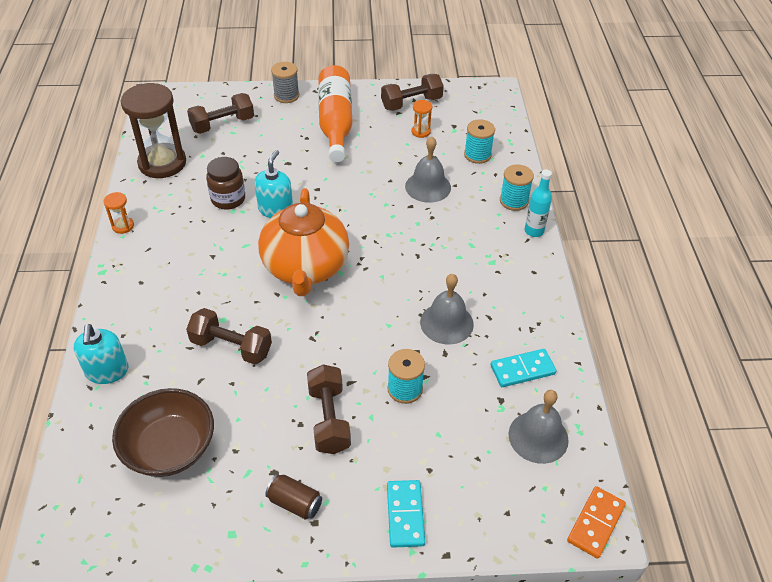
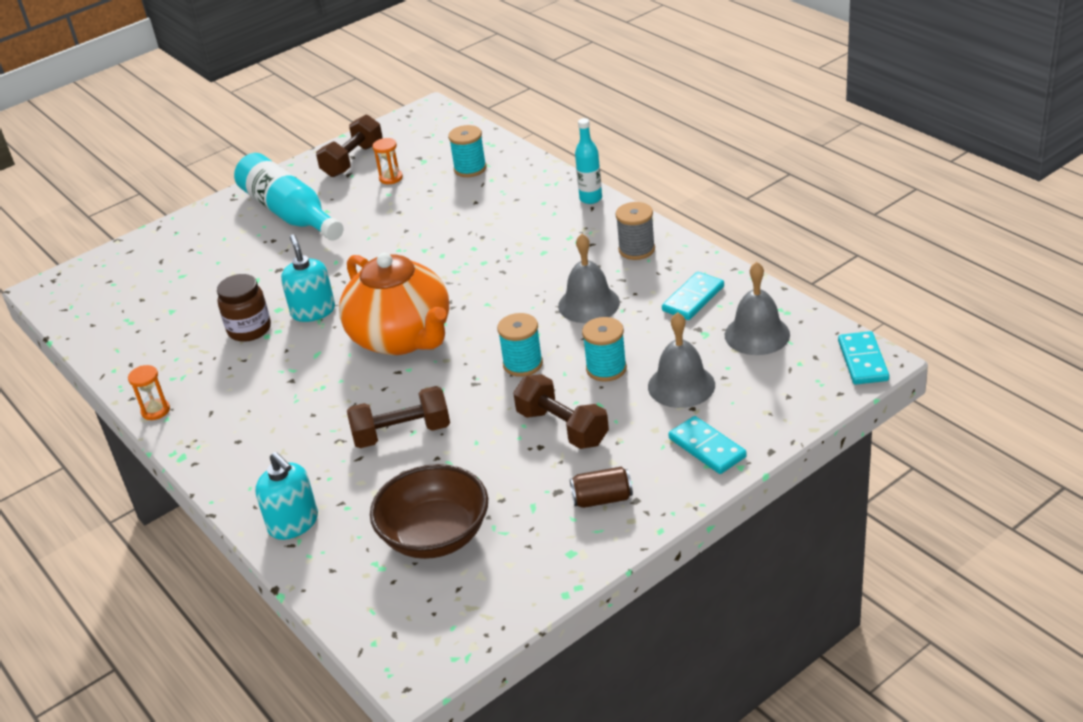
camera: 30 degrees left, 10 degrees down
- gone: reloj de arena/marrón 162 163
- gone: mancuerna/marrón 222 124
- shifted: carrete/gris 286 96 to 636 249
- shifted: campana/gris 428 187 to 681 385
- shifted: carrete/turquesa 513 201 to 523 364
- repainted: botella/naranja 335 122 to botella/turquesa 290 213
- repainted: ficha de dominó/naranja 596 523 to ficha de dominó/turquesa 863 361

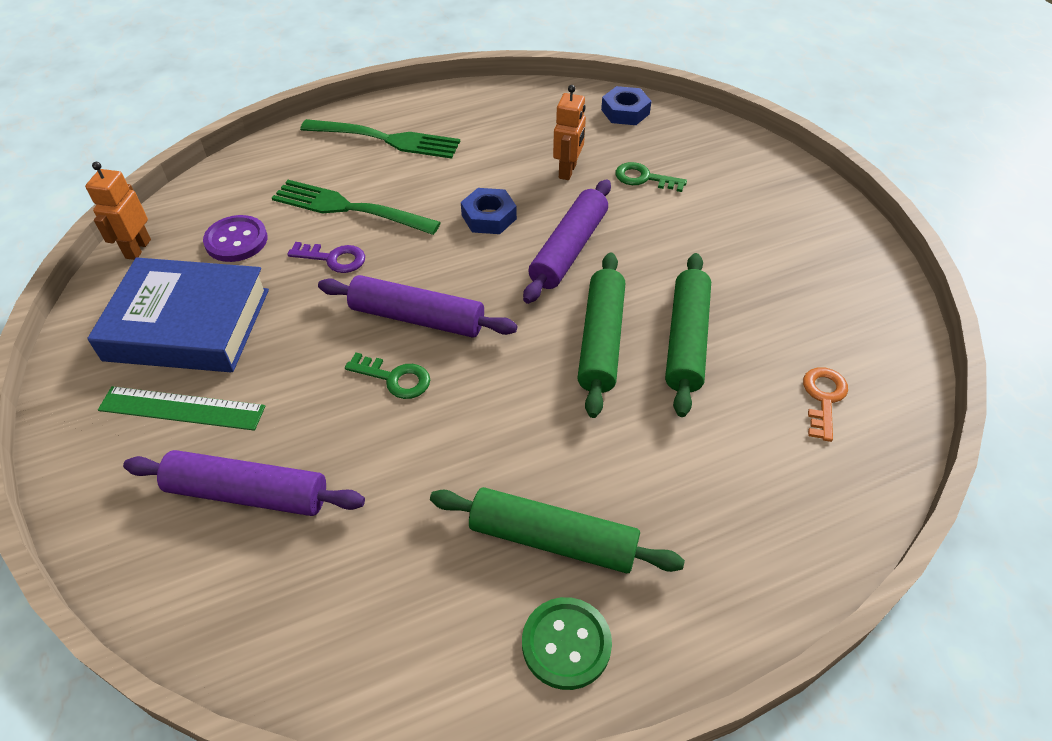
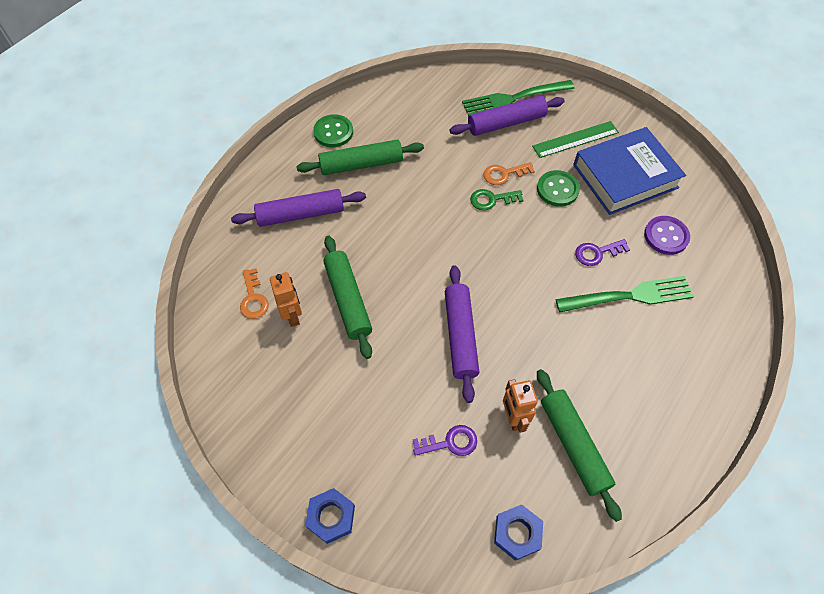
camera: 150 degrees right, 10 degrees up
- new: llave/naranja 504 174
- new: botón/verde 557 189
- shifted: robot/naranja 137 249 to 292 315
- shifted: tenedor/verde 385 139 to 514 98
- shifted: rodillo/morado 417 318 to 301 214
- shifted: tuerca/azul 489 217 to 331 517
- shifted: rodillo/verde 601 340 to 573 445
- repainted: llave/verde 644 178 to llave/morado 450 442

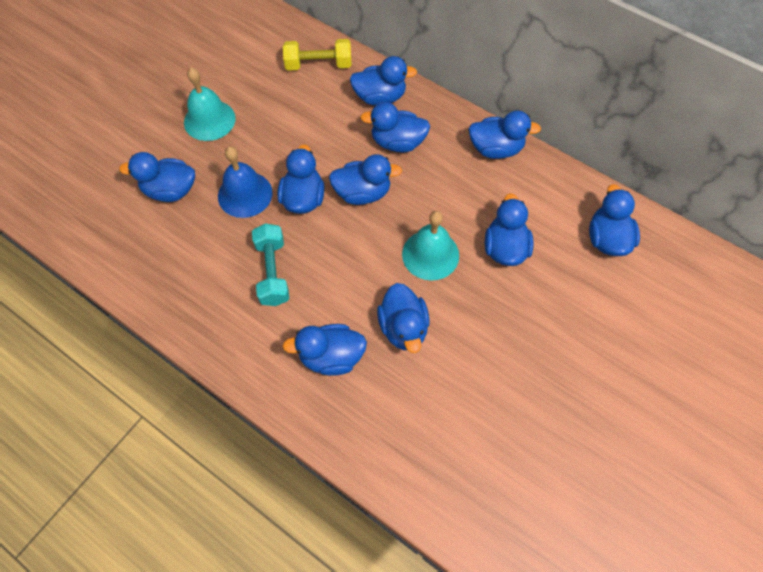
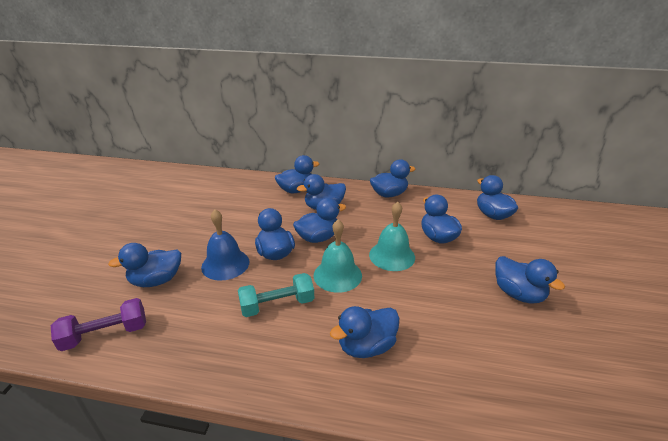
camera: 25 degrees left, 30 degrees down
- gone: mancuerna/amarillo 318 65
- new: mancuerna/morado 106 334
- shifted: campana/turquesa 209 120 to 337 275
- shifted: pato/azul 403 327 to 518 294
- rotated: mancuerna/turquesa 272 272 = 277 305 75 degrees counterclockwise

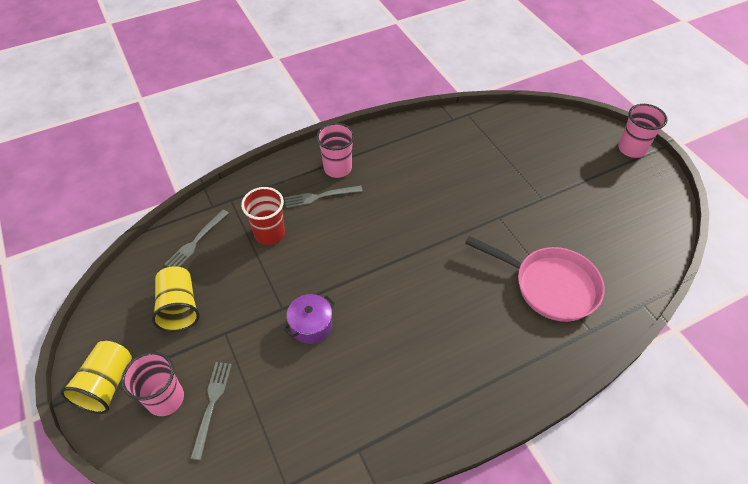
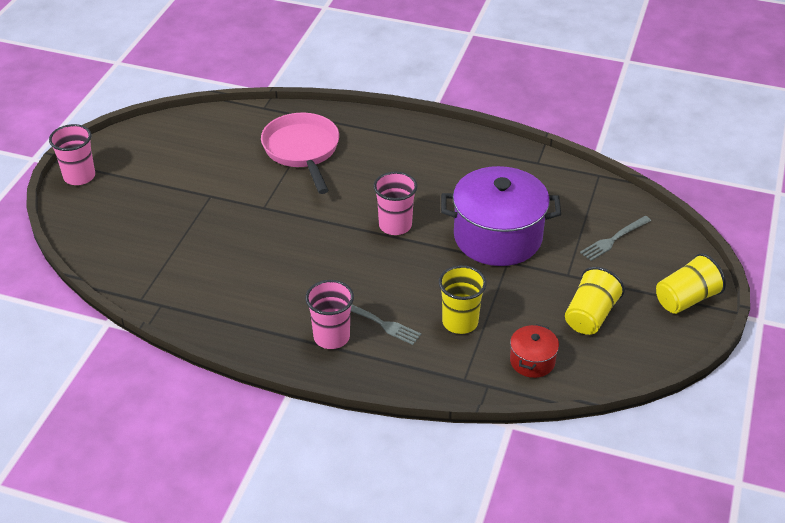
camera: 135 degrees left, 10 degrees down
- shifted: vaso/rosa 165 399 to 395 225
- swapped: tenedor/gris 196 241 to olla/rojo 532 361
- repainted: vaso/rojo 269 234 to vaso/amarillo 460 322
- scaled: olla/morado 311 325 = 497 237 x2.17

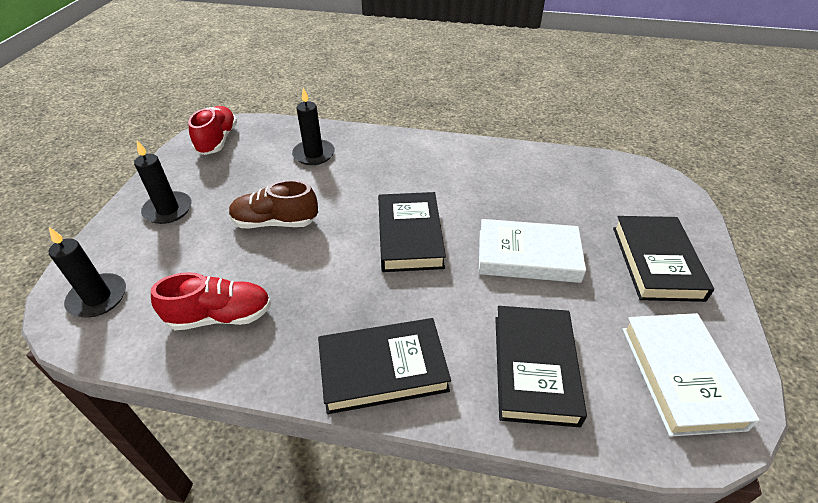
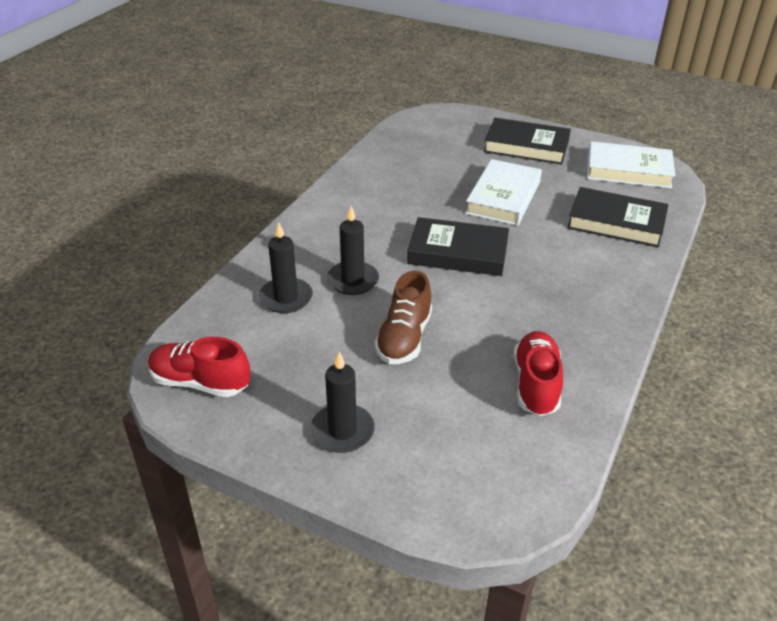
camera: 75 degrees left, 5 degrees down
- gone: libro/negro 383 369
- shifted: vela/negro 98 298 to 353 280

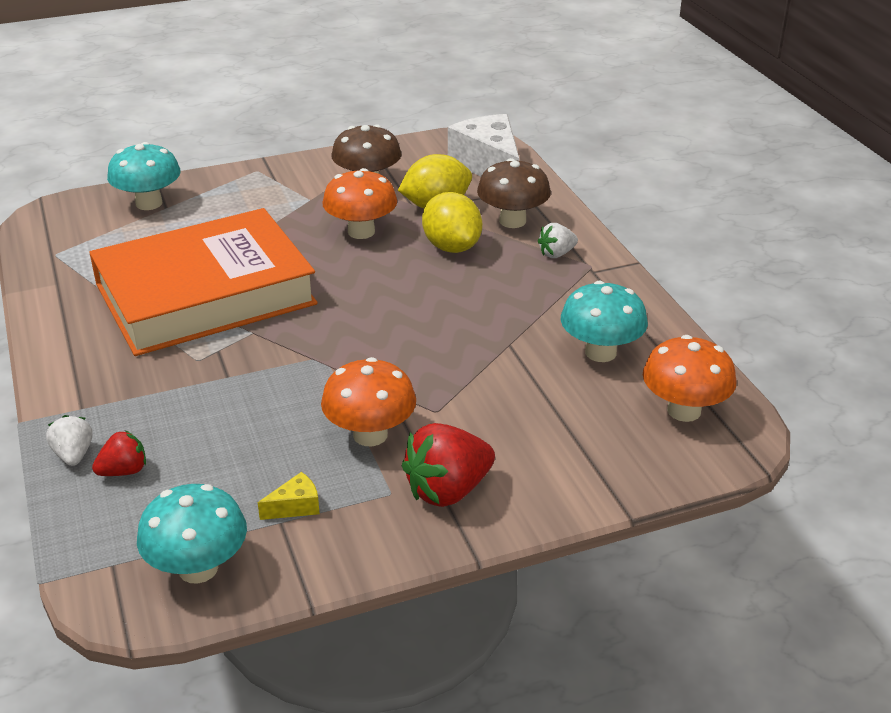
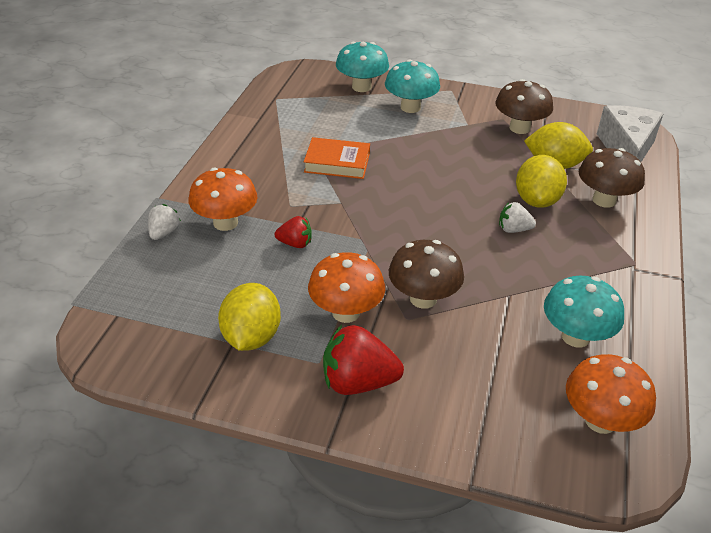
camera: 35 degrees right, 5 degrees up
- new: seta/marrón 423 299
- shifted: fresa/rojo 124 471 to 295 244
- shifted: seta/turquesa 198 568 to 410 107
- shifted: seta/naranja 361 232 to 225 223
- shifted: fresa/blanco 556 254 to 513 229
- swapped: queso/amarillo 295 506 to limón/amarillo 251 337
- scaled: libro/naranja 205 294 = 337 163 x0.43

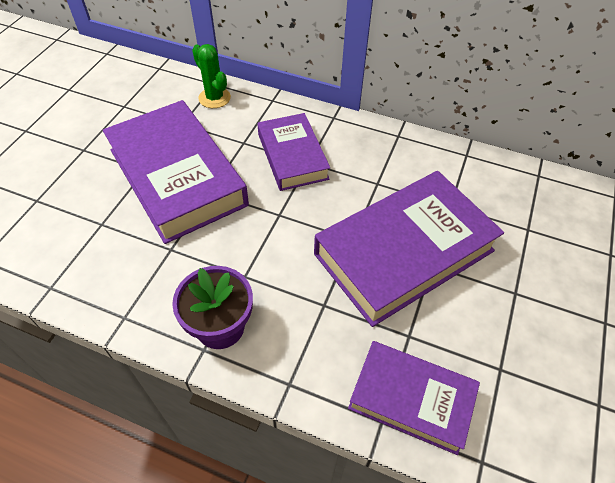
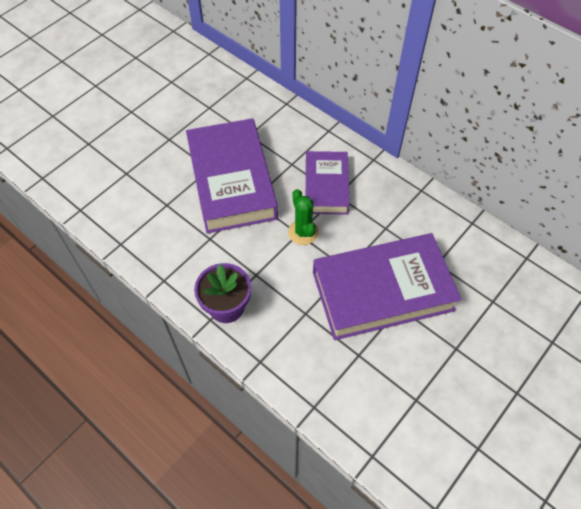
camera: 20 degrees right, 5 degrees up
- gone: libro/morado 411 399
- shifted: cactus/verde 214 98 to 303 232

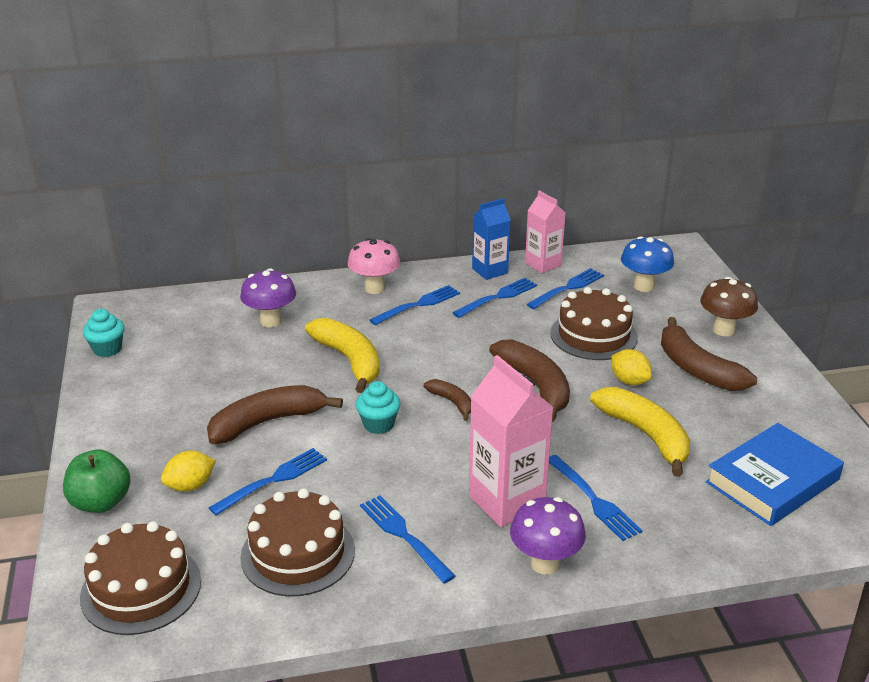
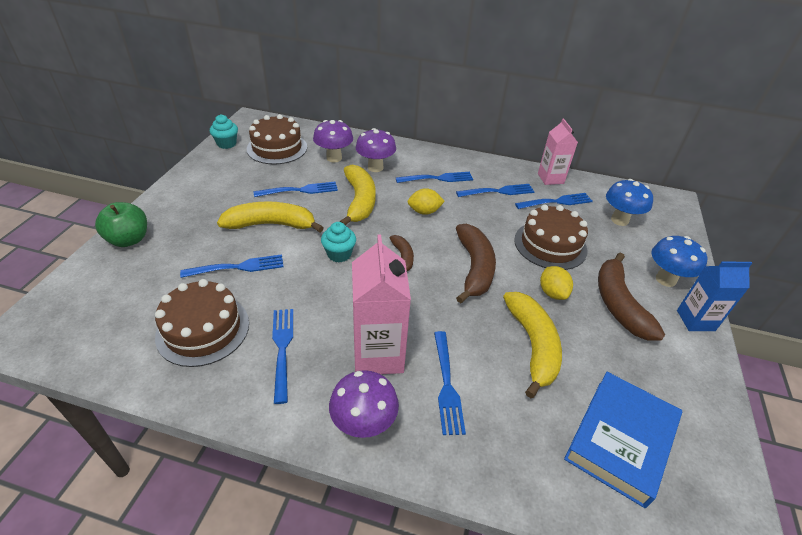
camera: 25 degrees right, 10 degrees up
- gone: seta/rosa 374 288
- new: tenedor/azul 299 190
- new: seta/morado 375 167
- shifted: tarta/marrón 141 588 to 277 148
- shifted: limón/amarillo 190 486 to 424 211
- shifted: cartón de leche/azul 490 271 to 695 320
- repainted: plátano/marrón 267 422 to plátano/amarillo 271 225
- repainted: seta/marrón 724 330 to seta/azul 665 279
- rotated: libro/azul 772 481 = 620 440 45 degrees counterclockwise

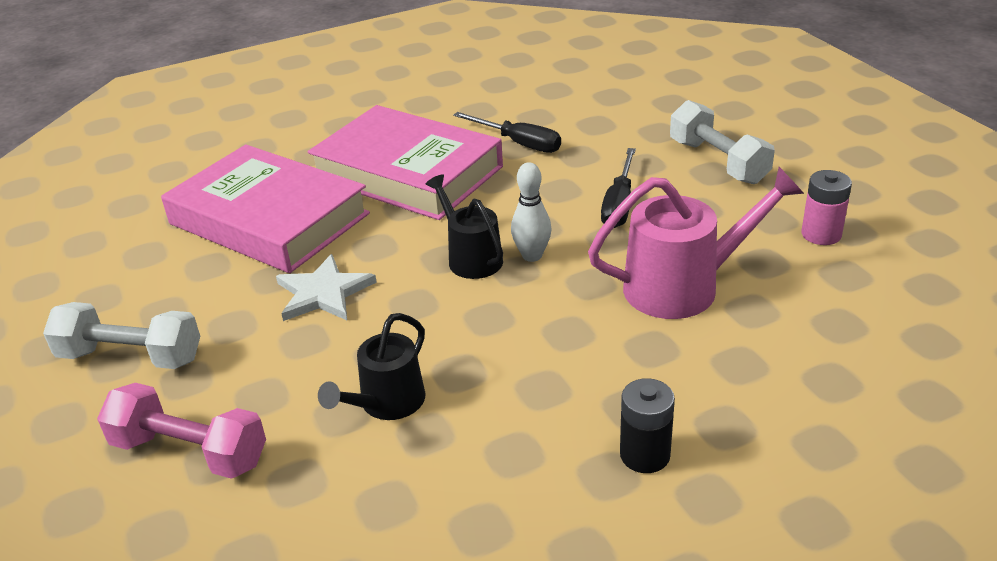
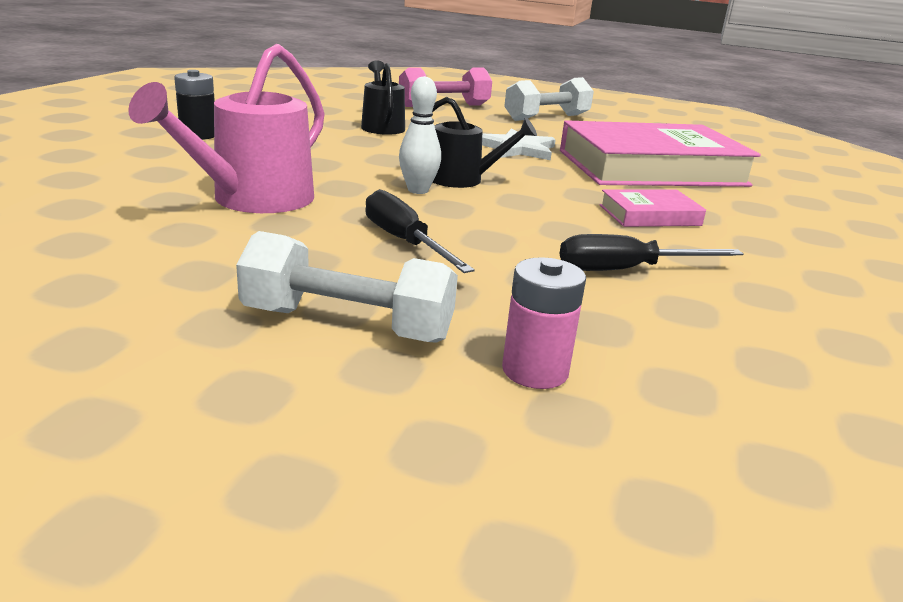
camera: 130 degrees right, 10 degrees down
- shifted: pila/rosa 821 234 to 535 371
- scaled: libro/rosa 408 172 = 649 215 x0.44

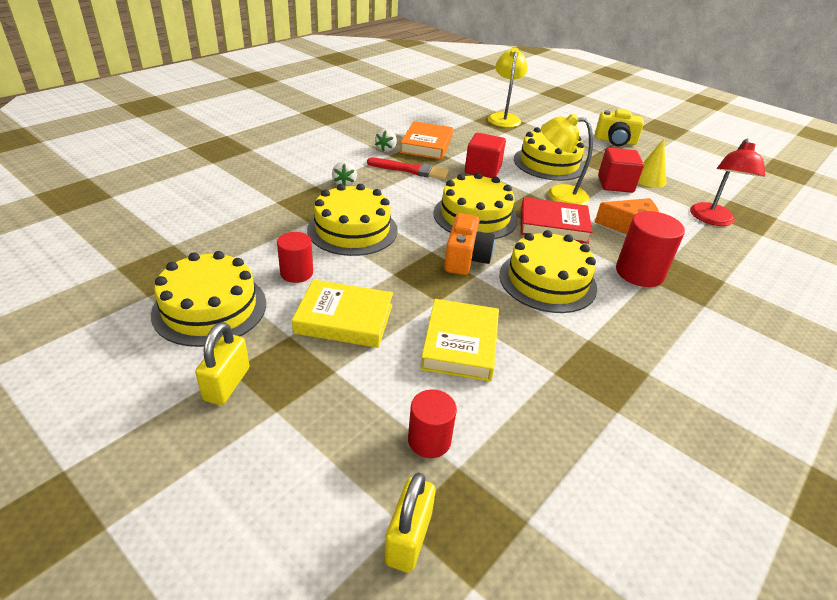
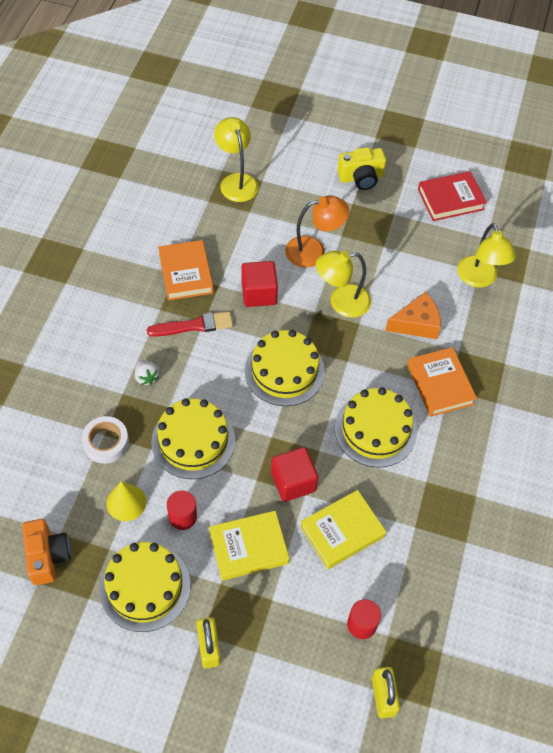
camera: 25 degrees left, 20 degrees up
- gone: fresa/blanco 386 149
- new: cinta adhesiva/blanco 106 443
- shifted: cámara/naranja 466 259 to 47 556
- shifted: libro/rojo 553 225 to 450 199
- shifted: cubo/rojo 615 184 to 293 482
- shifted: cono/amarillo 649 179 to 126 502
- swapped: tarta/amarillo 549 163 to lámpara/naranja 314 251
- swapped: cilindro/rojo 639 273 to libro/naranja 440 384
- repainted: lámpara/rojo 712 220 to lámpara/amarillo 479 279
- rotated: libro/amarillo 460 344 = 342 531 75 degrees clockwise

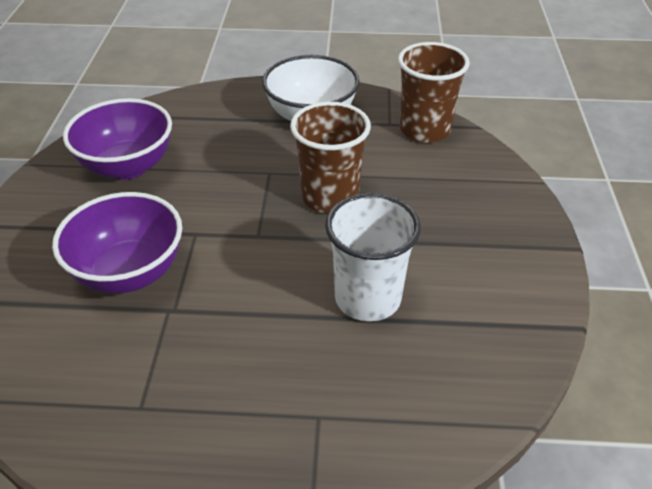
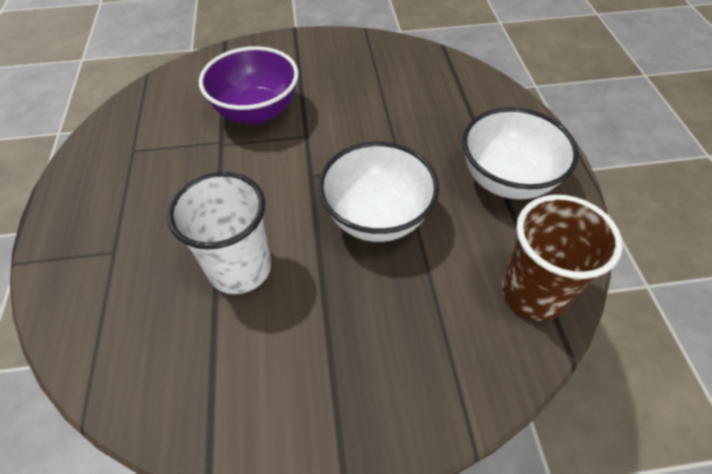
camera: 80 degrees right, 10 degrees up
- gone: cuenco/morado 128 166
- swapped: vaso/marrón 330 197 to cuenco/blanco 377 217

